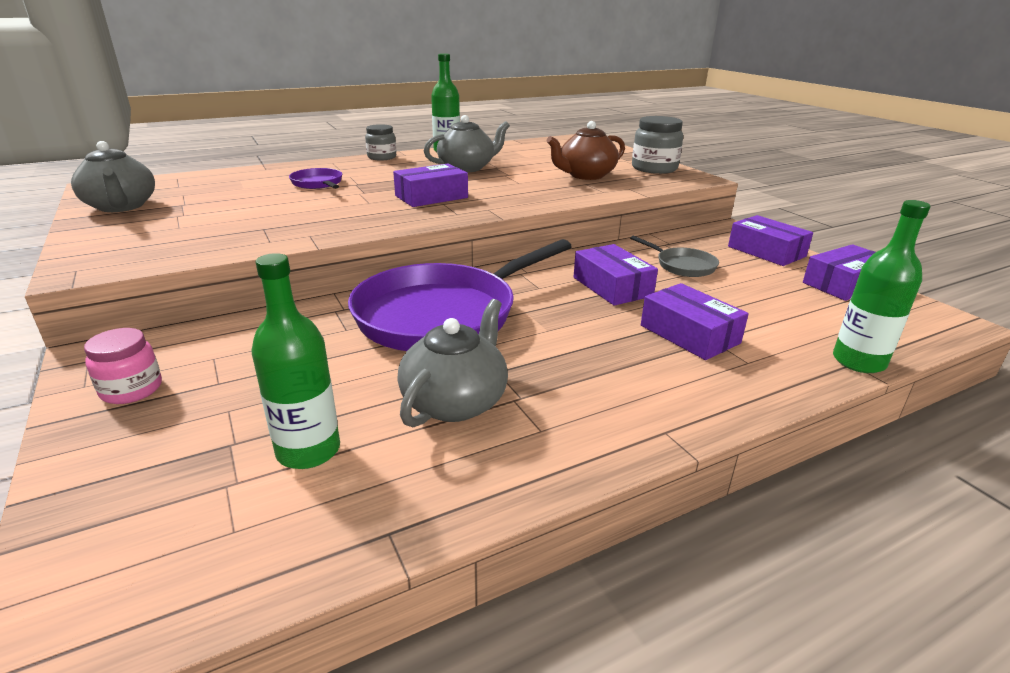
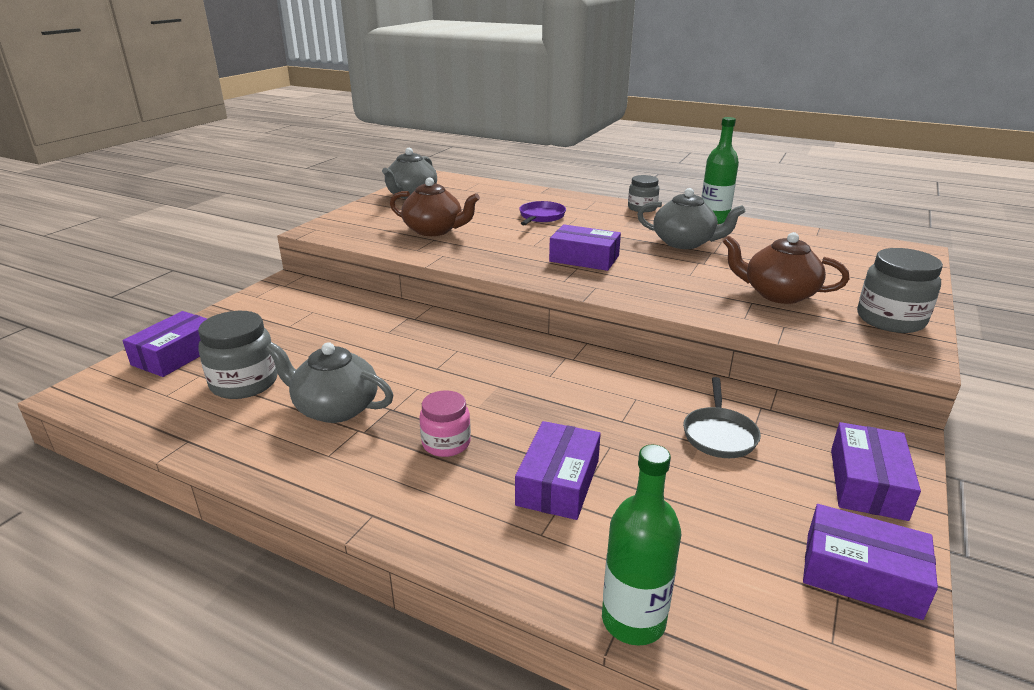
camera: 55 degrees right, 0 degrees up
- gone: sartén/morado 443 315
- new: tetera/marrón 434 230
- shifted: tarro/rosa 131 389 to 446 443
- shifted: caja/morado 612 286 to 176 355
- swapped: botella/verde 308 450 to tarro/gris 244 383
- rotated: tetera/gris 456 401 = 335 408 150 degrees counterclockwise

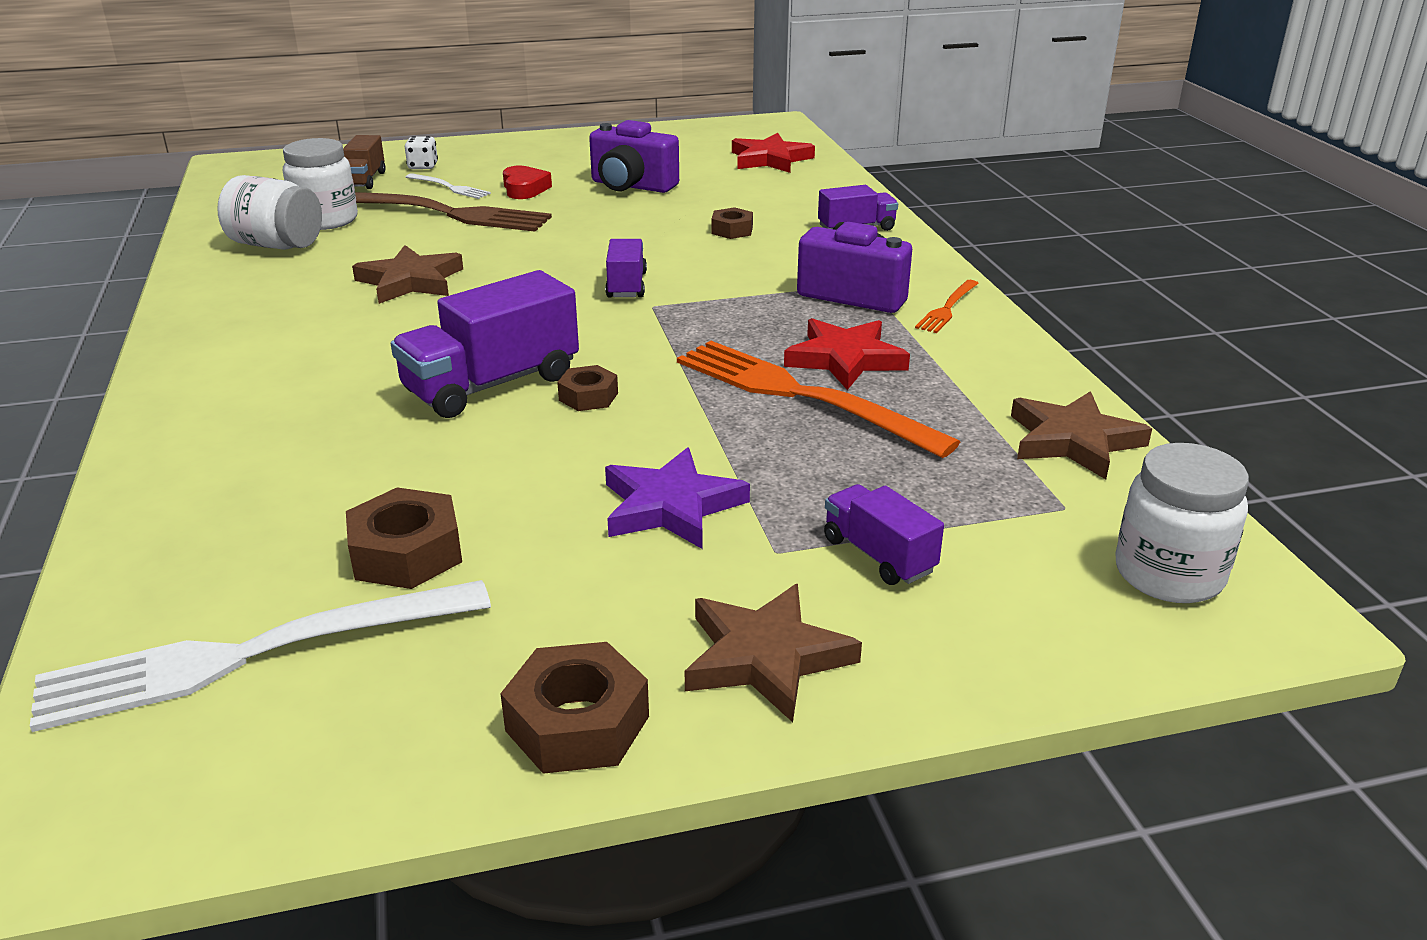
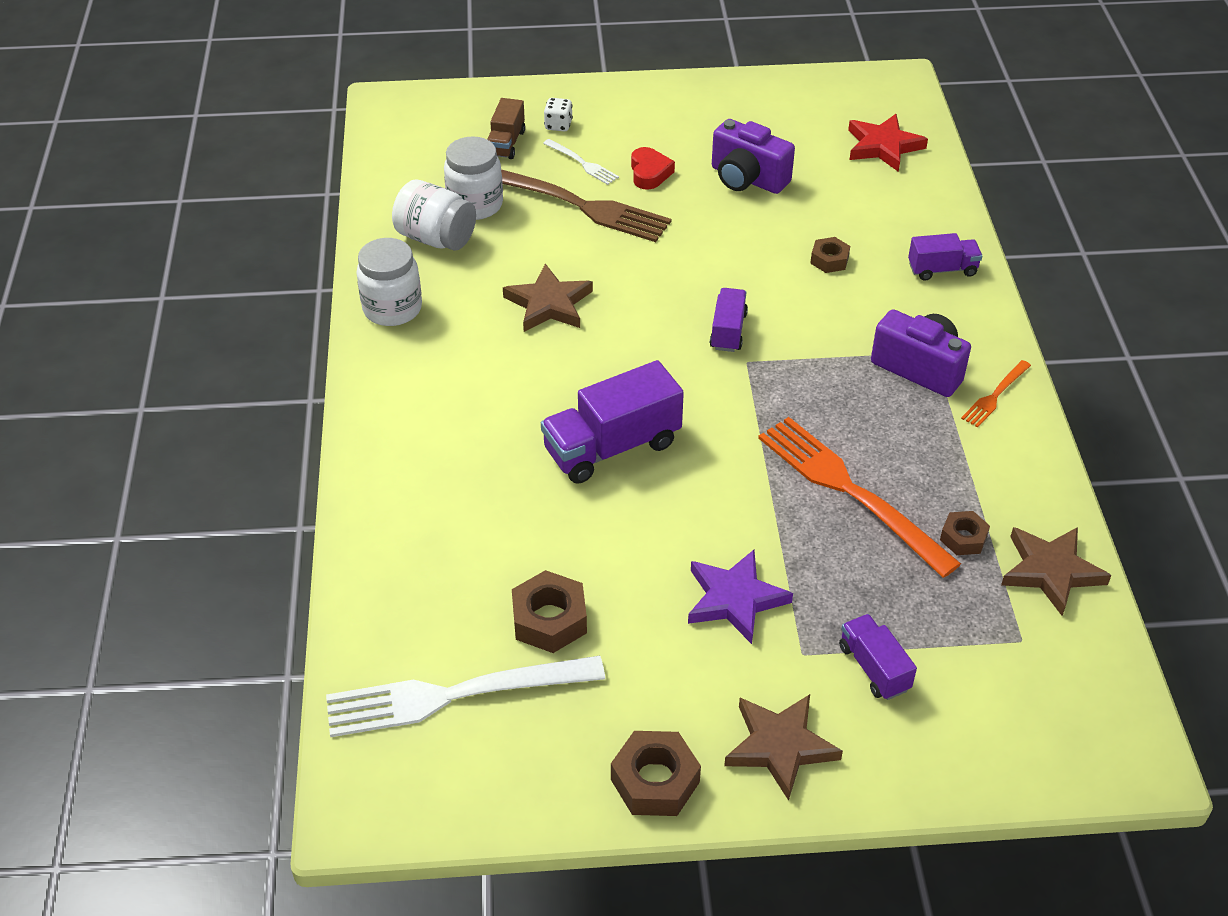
camera: 10 degrees right, 15 degrees up
- gone: estrella/rojo 845 359
- shifted: tuerca/marrón 588 396 to 963 538
- shifted: tarro/blanco 1169 574 to 392 309

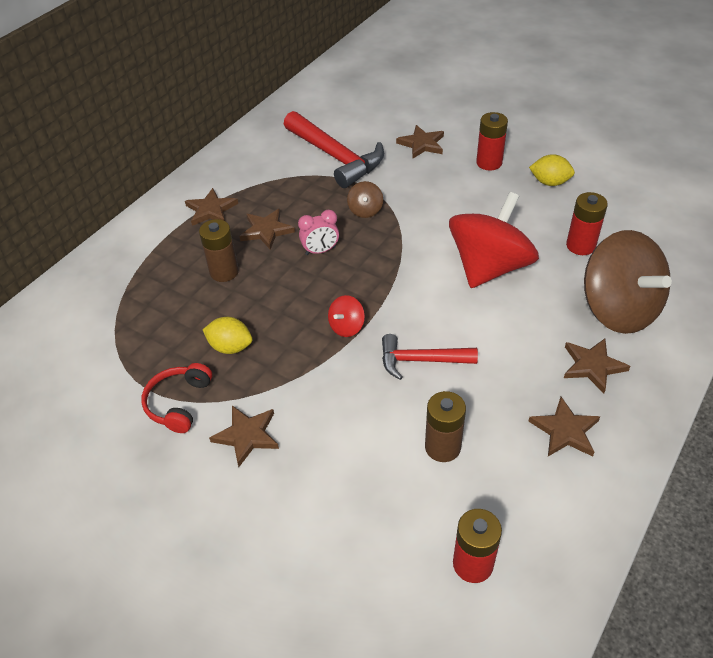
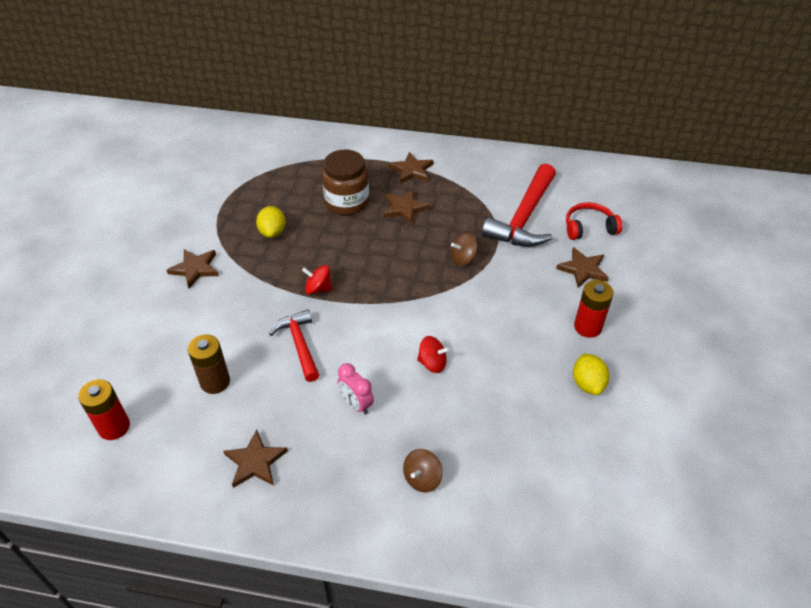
camera: 65 degrees right, 0 degrees up
- gone: estrella/marrón 592 366
- gone: pila/rojo 580 245
- shifted: auriculares/rojo 179 403 to 589 228
- shifted: despertador/rosa 320 251 to 356 404
- swapped: pila/marrón 224 272 to tarro/marrón 347 202
- scaled: peonza/rojo 489 267 = 432 363 x0.41
- scaled: peonza/marrón 618 309 = 422 478 x0.41

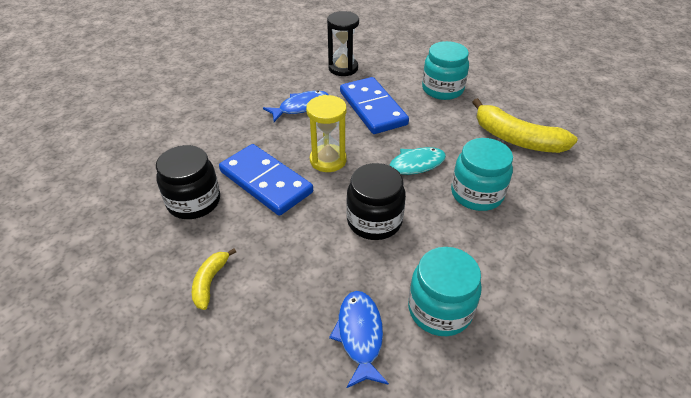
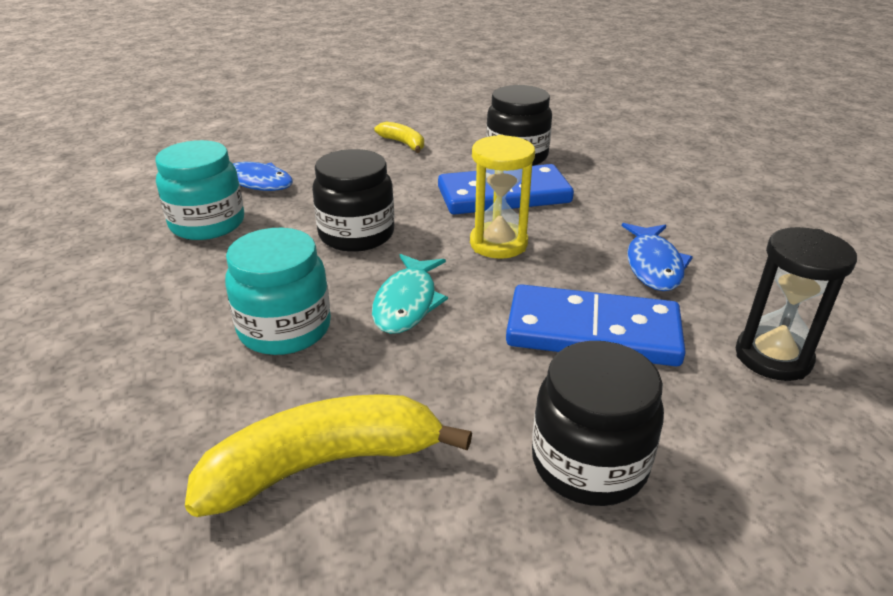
camera: 125 degrees right, 10 degrees down
- repainted: tarro/turquesa 442 89 to tarro/negro 589 463

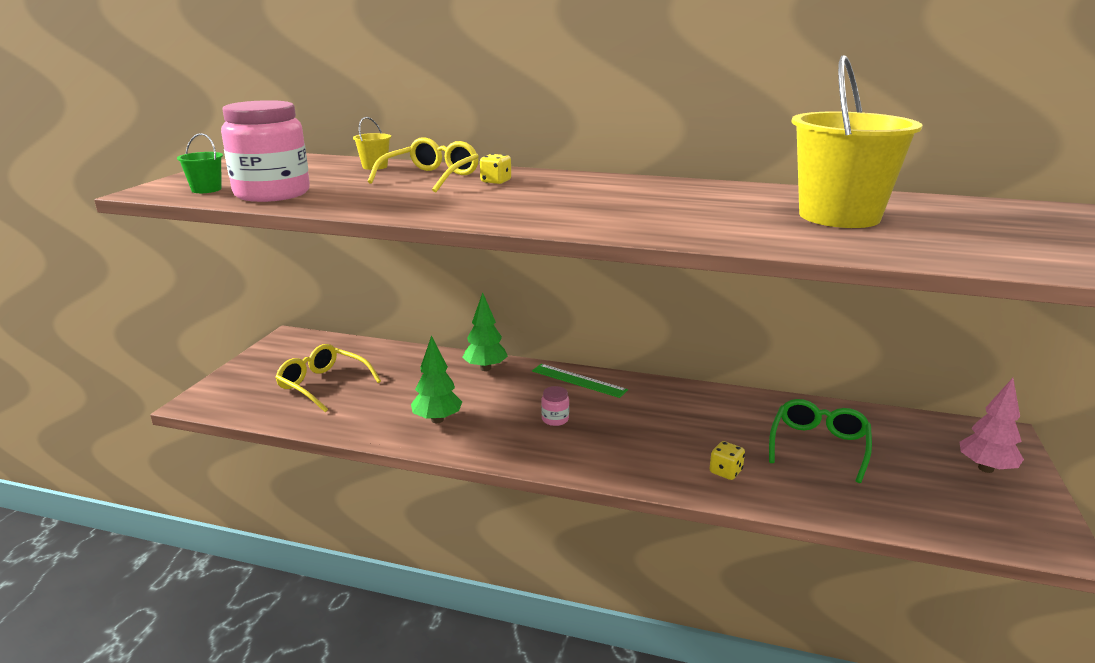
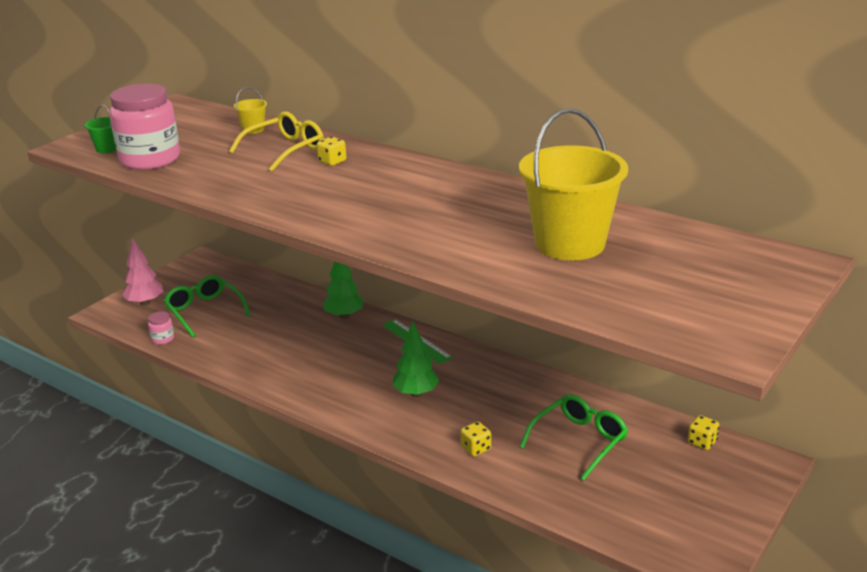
camera: 20 degrees right, 5 degrees up
- new: dado/amarillo 702 442
- shifted: árbol/verde 437 420 to 416 393
- shifted: tarro/rosa 555 419 to 162 339
- shifted: árbol/rosa 985 468 to 145 303
- repainted: gafas/amarillo 323 385 to gafas/verde 204 311

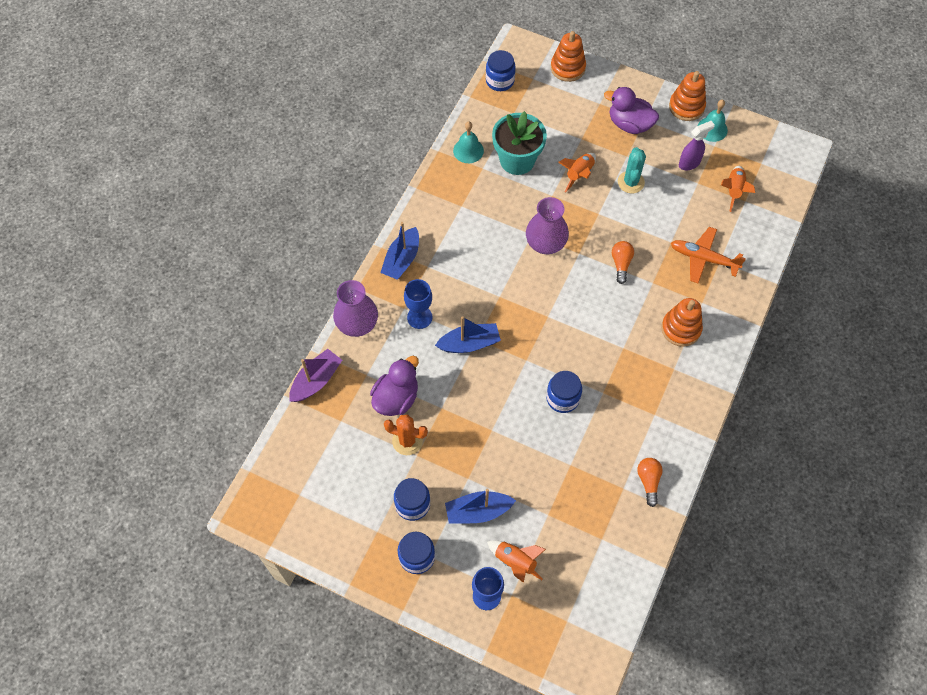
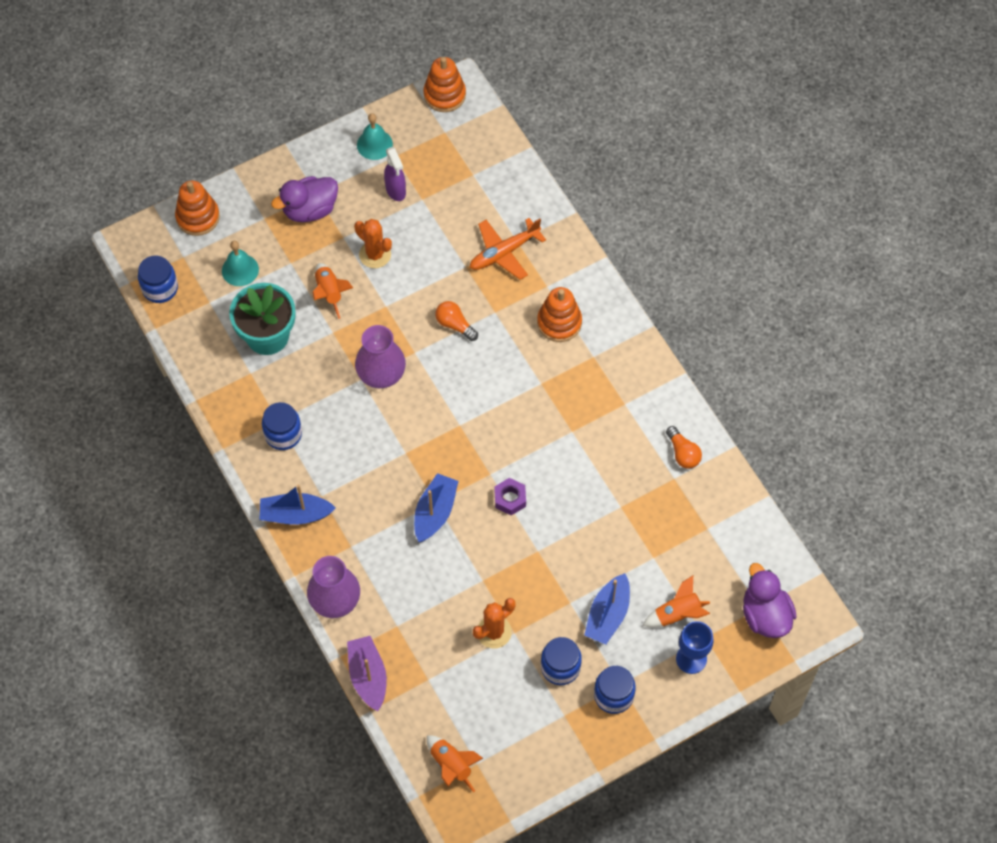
camera: 55 degrees left, 0 degrees up
- gone: copa/azul 419 317
- new: tuerca/morado 510 499
- shifted: pato/morado 396 398 to 765 615
- shifted: campana/turquesa 468 150 to 240 270
- shifted: tarro/azul 562 398 to 283 434
- shifted: juguete apilable/naranja 686 107 to 444 95
- shifted: cohete/naranja 733 191 to 451 765
- repainted: cactus/turquesa 631 182 to cactus/naranja 375 254
- rotated: barco/azul 402 260 = 295 514 120 degrees clockwise
- rotated: bombilla/naranja 648 481 = 683 453 150 degrees counterclockwise
- rotated: pulverizador/morado 689 163 = 396 190 150 degrees clockwise

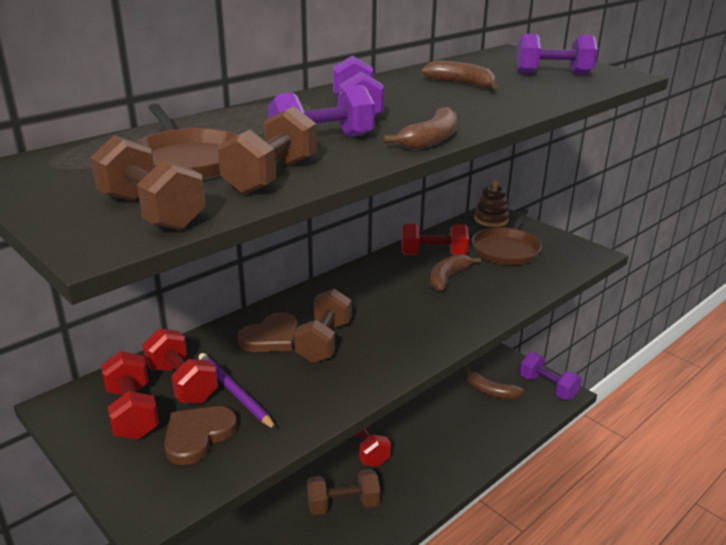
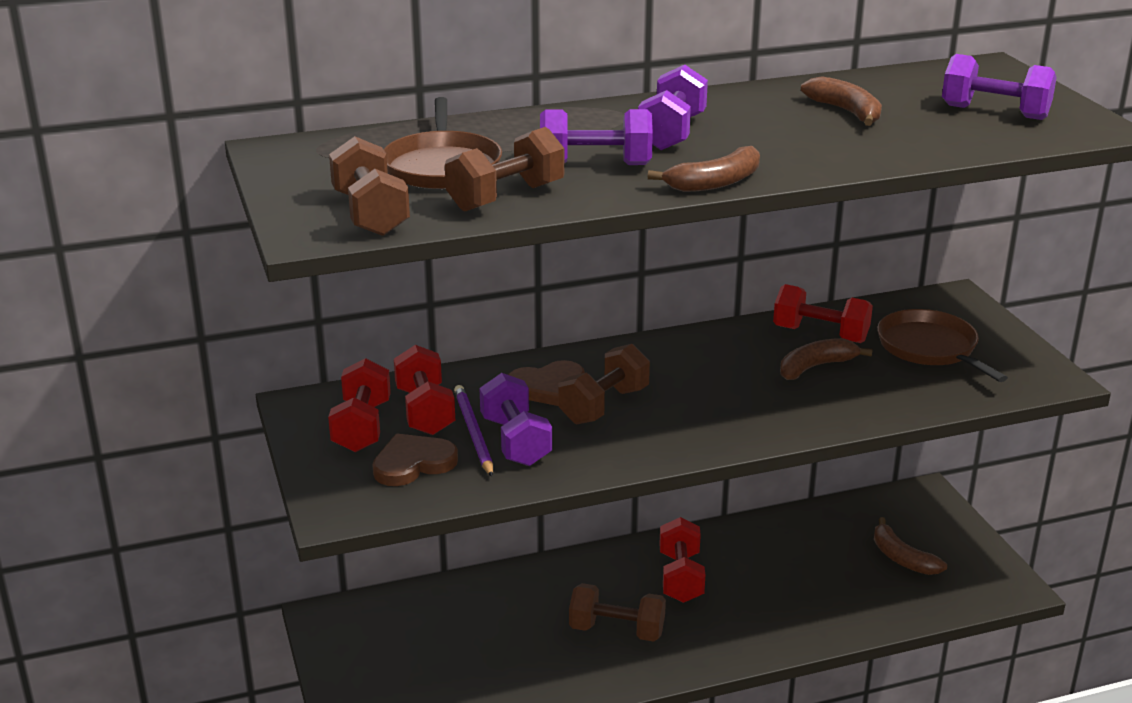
camera: 25 degrees right, 0 degrees up
- gone: juguete apilable/marrón 491 219
- shifted: mancuerna/morado 547 387 to 515 441
- rotated: sartén/marrón 506 249 = 930 348 105 degrees clockwise

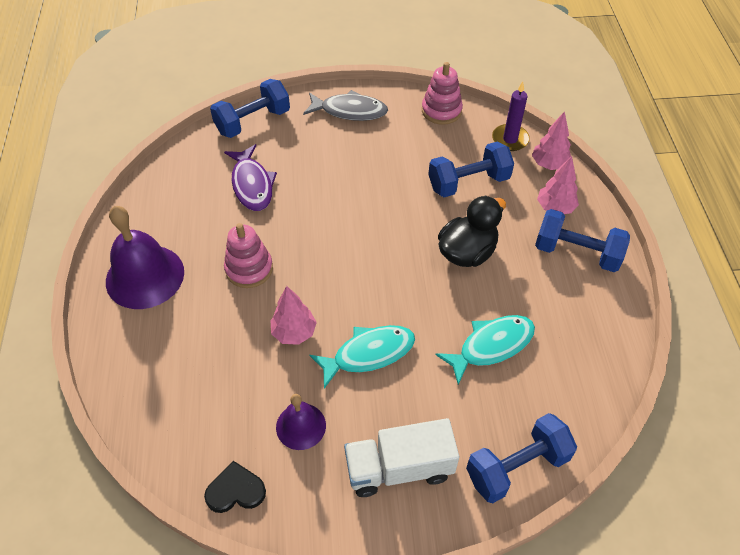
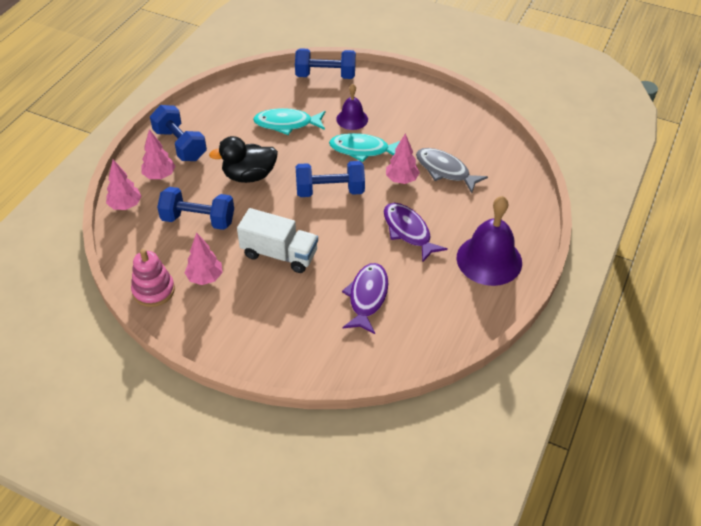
camera: 150 degrees left, 5 degrees down
- gone: corazón/negro 235 490
- gone: vela/morado 510 139
- new: árbol/rosa 205 278
- shifted: mancuerna/azul 253 121 to 330 191
- shifted: campana/morado 301 426 to 352 119
- shifted: pez/gris 350 111 to 445 170
- shifted: camión/blanco 399 468 to 279 254
- swapped: juguete apilable/rosa 249 269 to pez/morado 408 231

